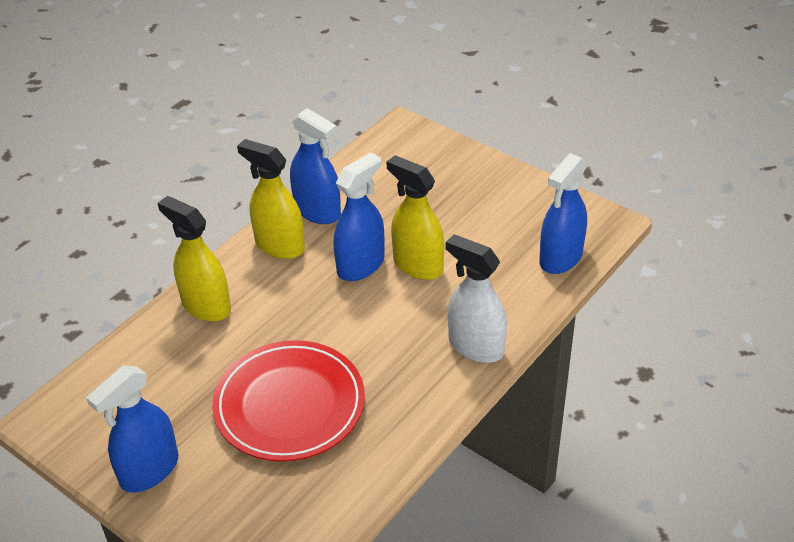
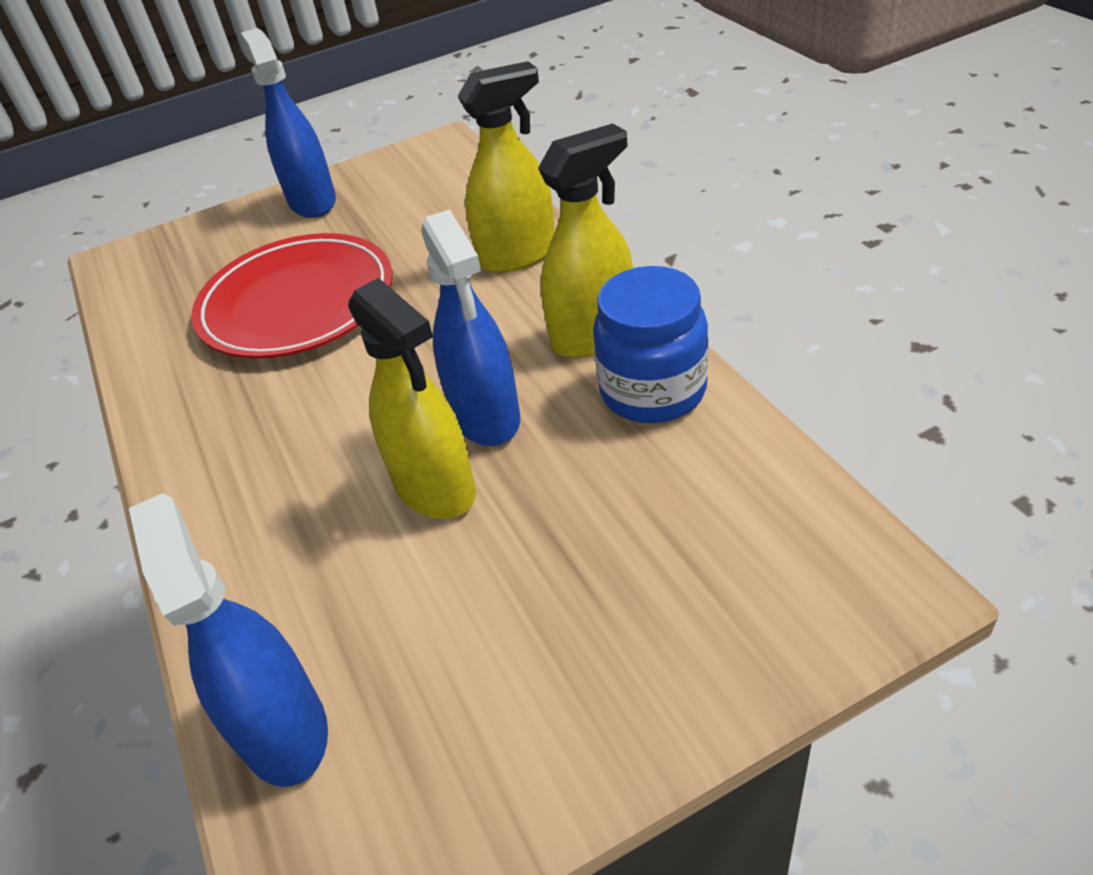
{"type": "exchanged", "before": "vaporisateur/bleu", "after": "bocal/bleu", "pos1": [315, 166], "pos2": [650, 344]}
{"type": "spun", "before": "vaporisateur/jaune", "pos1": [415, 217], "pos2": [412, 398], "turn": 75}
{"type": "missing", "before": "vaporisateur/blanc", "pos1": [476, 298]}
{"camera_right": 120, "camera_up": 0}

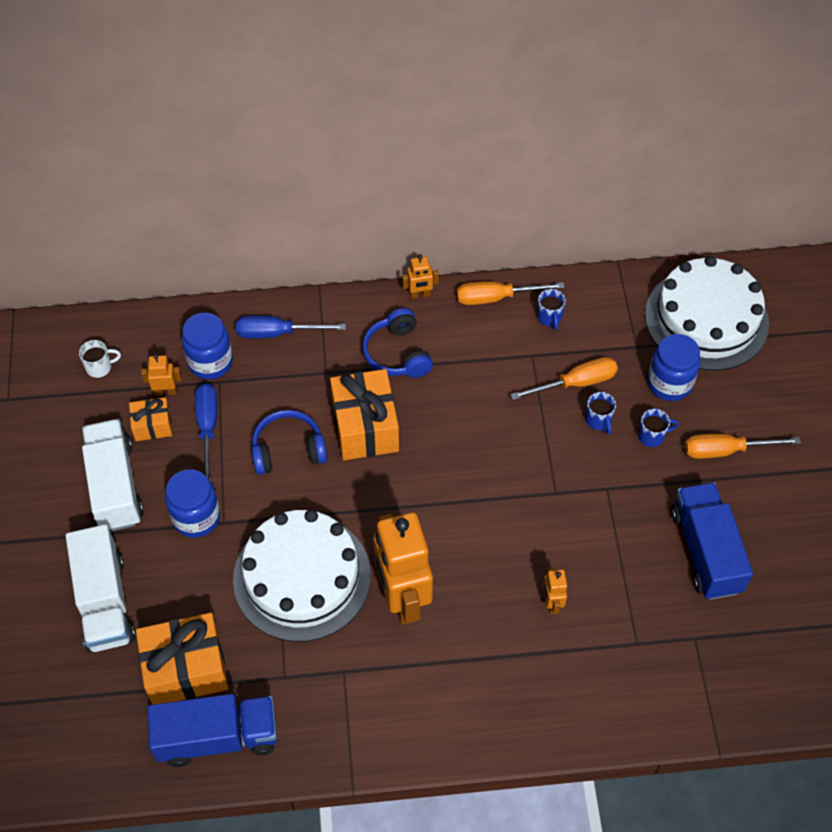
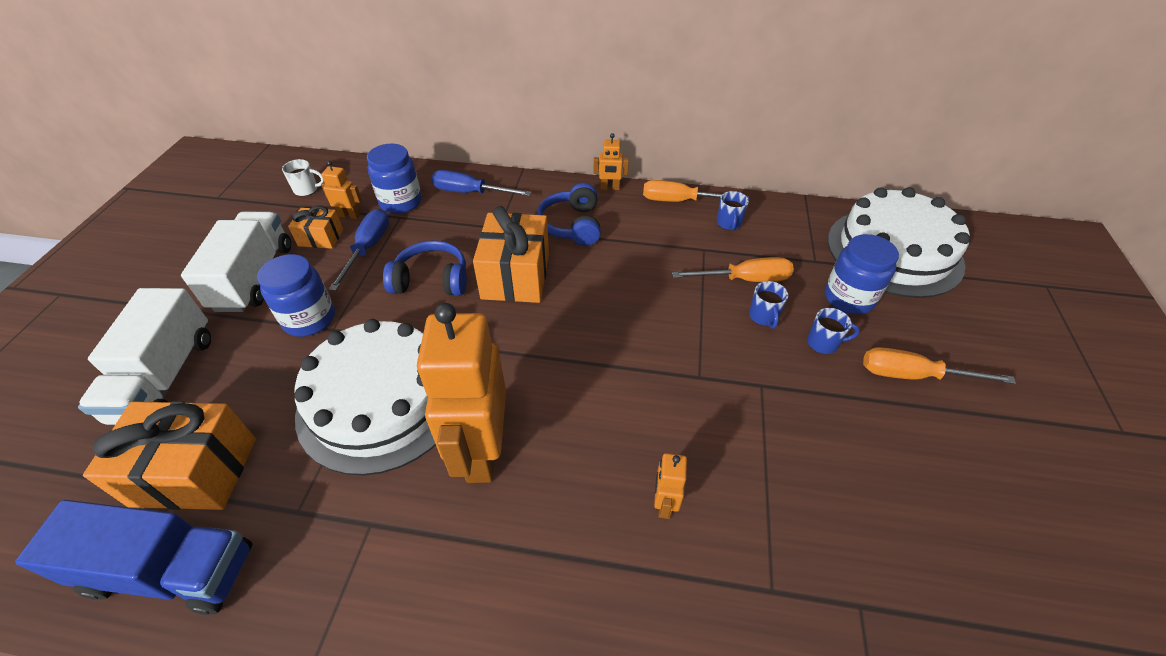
{"type": "missing", "before": "camion/bleu", "pos1": [712, 541]}
{"camera_right": 15, "camera_up": -10}

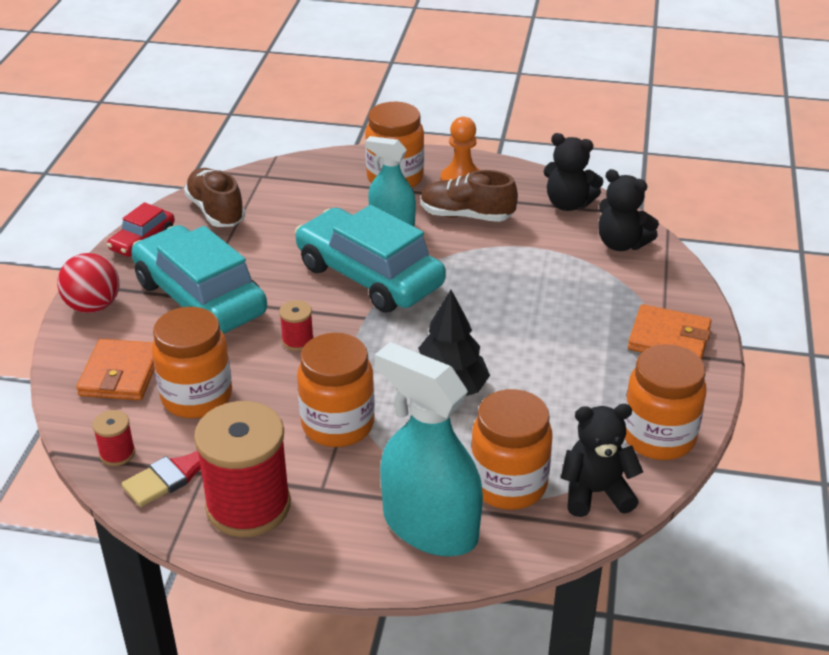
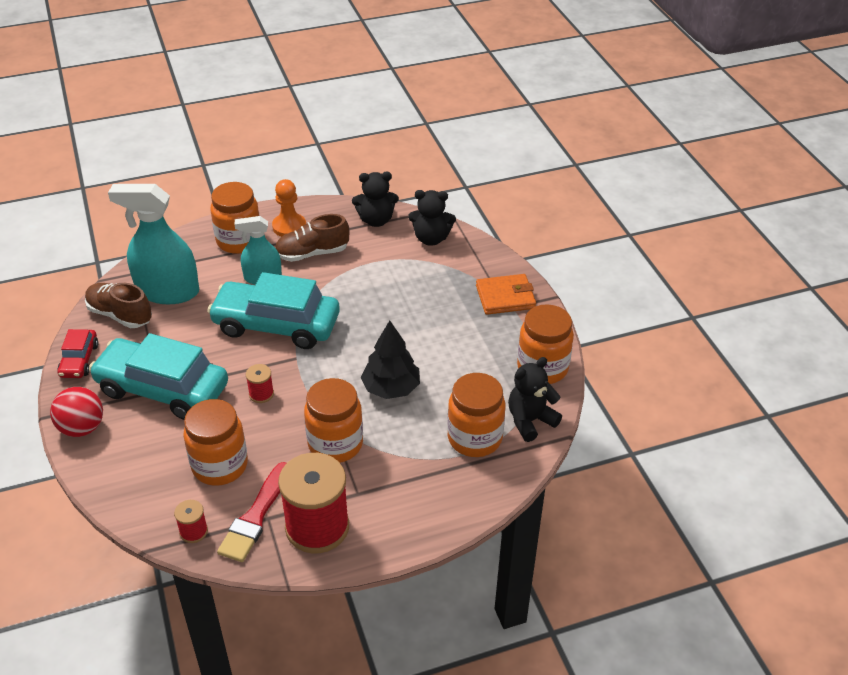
{"type": "missing", "before": "portefeuille/orange", "pos1": [115, 369]}
{"type": "relocated", "before": "vaporisateur/turquoise", "pos1": [429, 449], "pos2": [153, 244]}
{"camera_right": -30, "camera_up": 5}

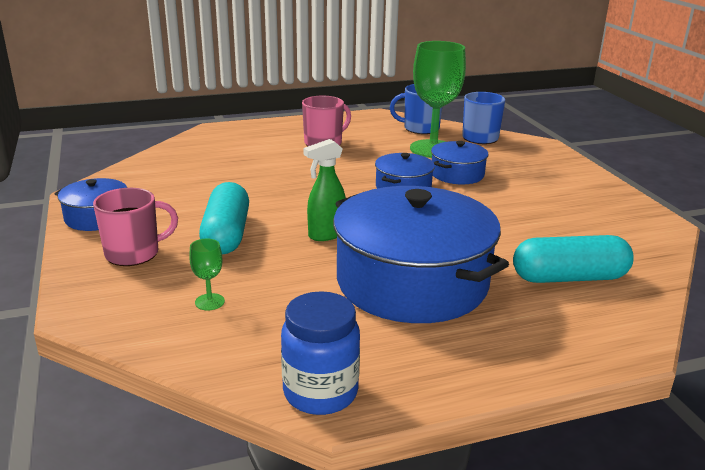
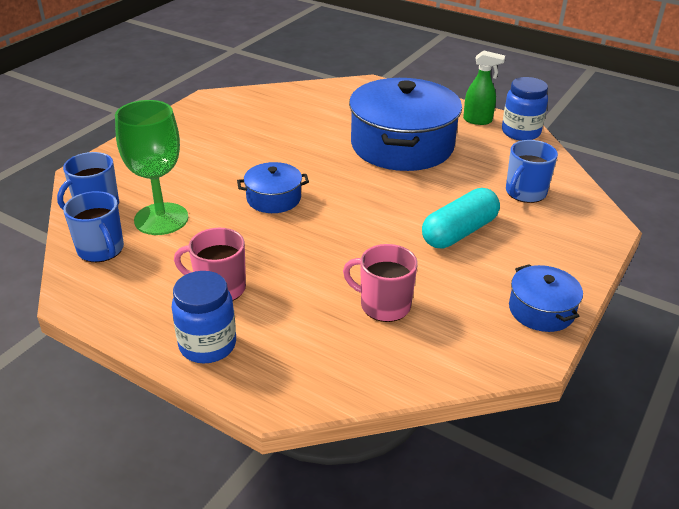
{"type": "relocated", "before": "tasse/rose", "pos1": [135, 227], "pos2": [380, 283]}
{"type": "exchanged", "before": "verre à pied/vert", "after": "tasse/bleu", "pos1": [207, 274], "pos2": [532, 171]}
{"type": "relocated", "before": "vaporisateur/vert", "pos1": [324, 190], "pos2": [484, 87]}
{"type": "missing", "before": "marmite/bleu", "pos1": [460, 163]}
{"type": "missing", "before": "gélule/turquoise", "pos1": [573, 259]}
{"type": "appeared", "after": "bocal/bleu", "pos2": [204, 317]}
{"camera_right": -130, "camera_up": 10}

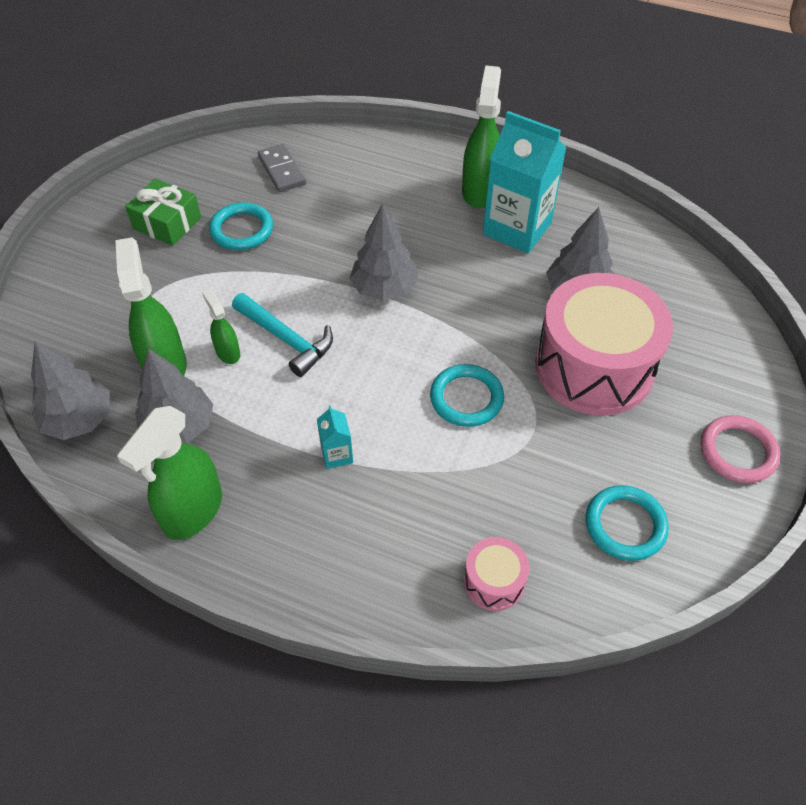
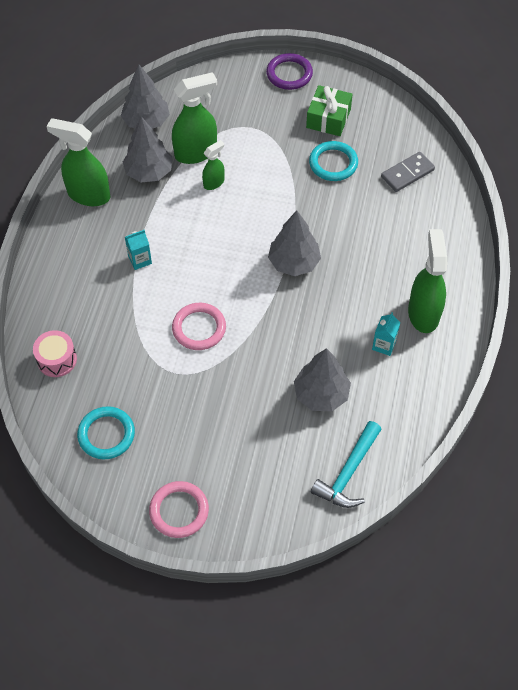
{"type": "relocated", "before": "marteau/turquoise", "pos1": [282, 335], "pos2": [346, 464]}
{"type": "colour", "before": "anneau/turquoise", "after": "anneau/rose", "pos1": [467, 395], "pos2": [199, 326]}
{"type": "spun", "before": "vaporisateur/vert", "pos1": [481, 136], "pos2": [427, 281], "turn": -90}
{"type": "size", "before": "brique de lait/turquoise", "pos1": [524, 182], "pos2": [386, 334], "scale": 0.44}
{"type": "missing", "before": "tambour/rose", "pos1": [604, 344]}
{"type": "appeared", "after": "anneau/violet", "pos2": [289, 71]}
{"camera_right": 80, "camera_up": 5}

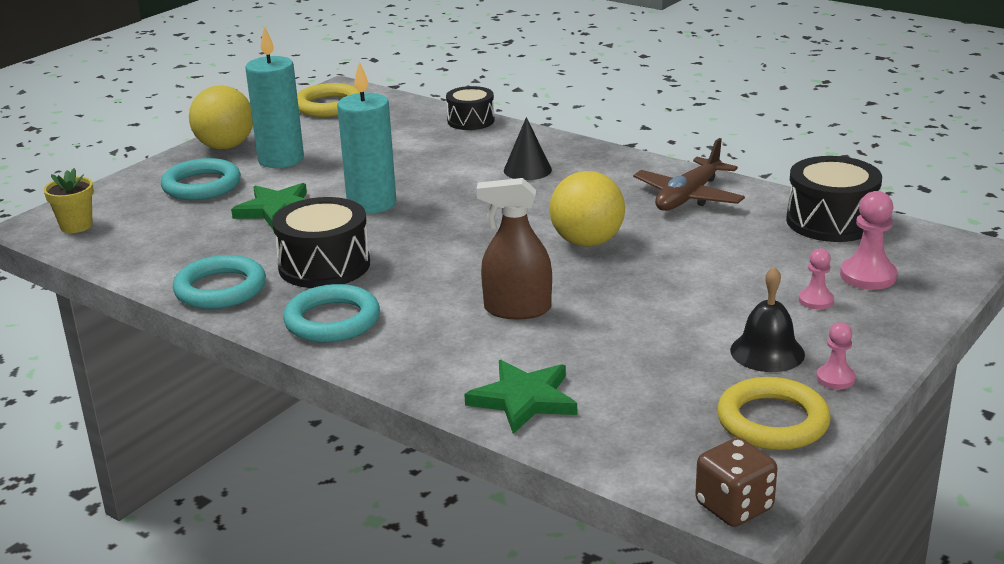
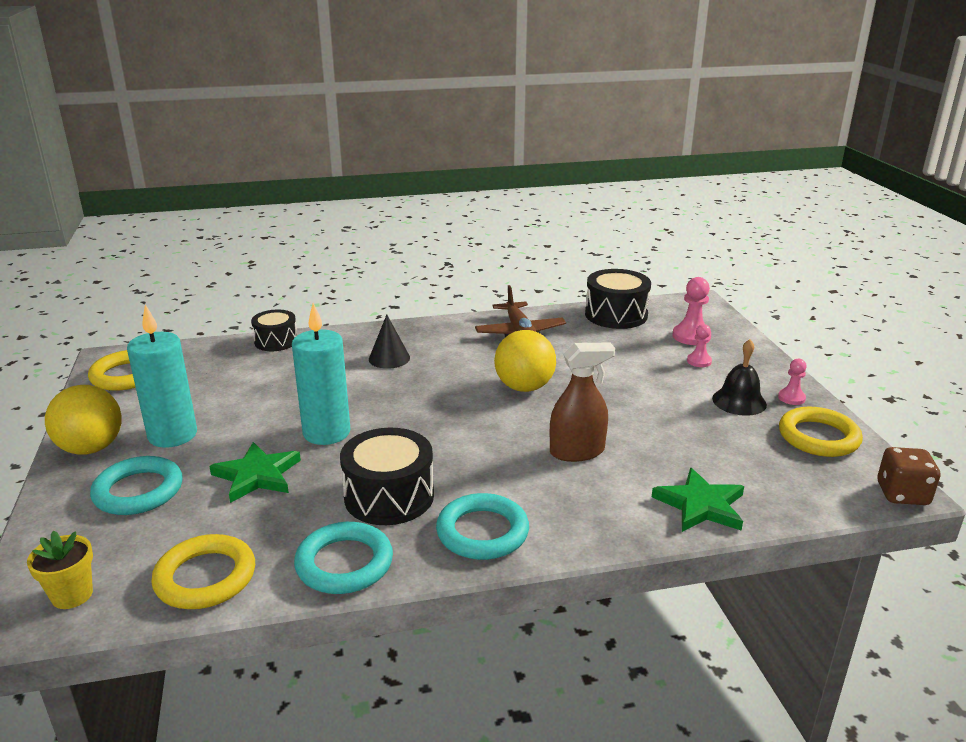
{"type": "spun", "before": "vaporisateur/marron", "pos1": [514, 249], "pos2": [582, 402], "turn": -150}
{"type": "appeared", "after": "anneau/jaune", "pos2": [203, 571]}
{"camera_right": -50, "camera_up": 0}

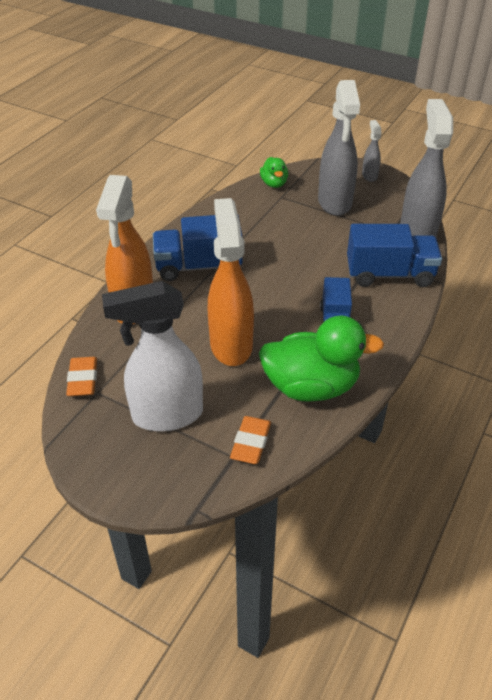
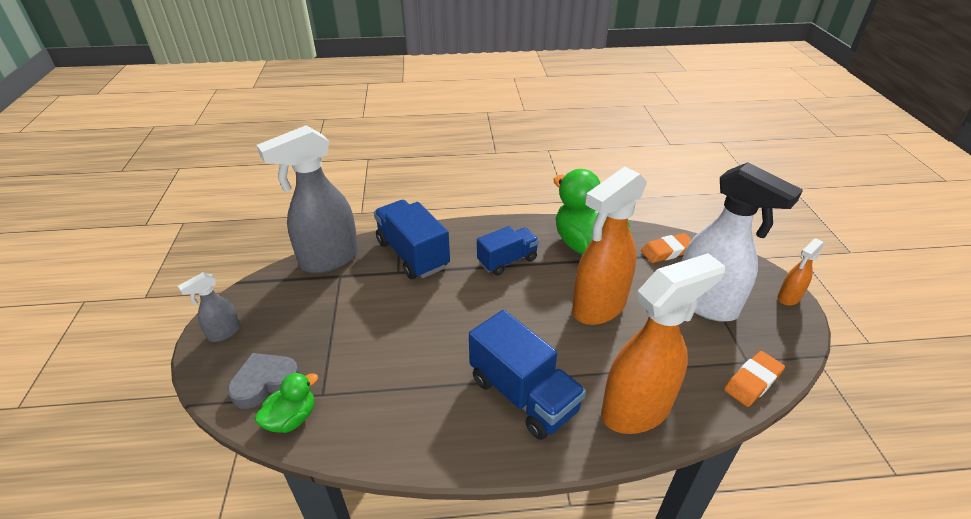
{"type": "missing", "before": "vaporisateur/gris", "pos1": [339, 148]}
{"type": "appeared", "after": "cœur/gris", "pos2": [263, 381]}
{"type": "appeared", "after": "vaporisateur/orange", "pos2": [801, 272]}
{"camera_right": -125, "camera_up": -5}

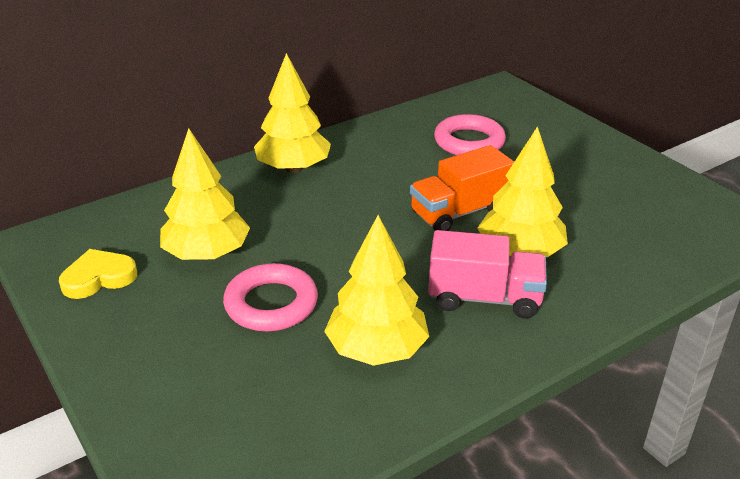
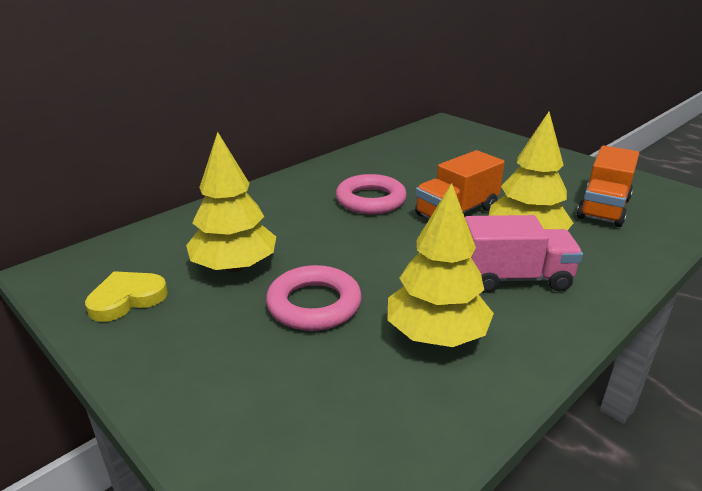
{"type": "missing", "before": "arbre/jaune", "pos1": [292, 113]}
{"type": "relocated", "before": "anneau/rose", "pos1": [470, 134], "pos2": [371, 194]}
{"type": "appeared", "after": "camion/orange", "pos2": [608, 186]}
{"camera_right": -10, "camera_up": -5}

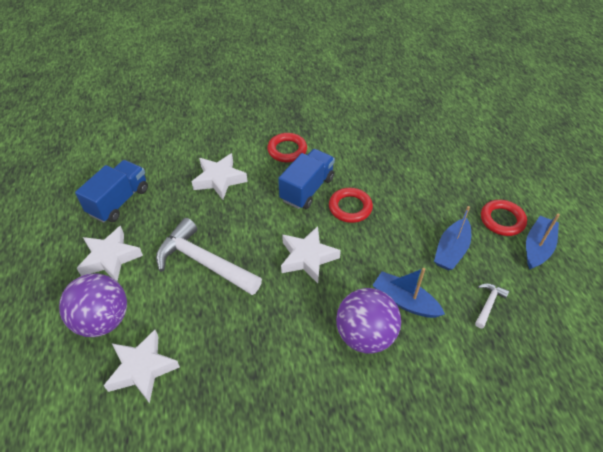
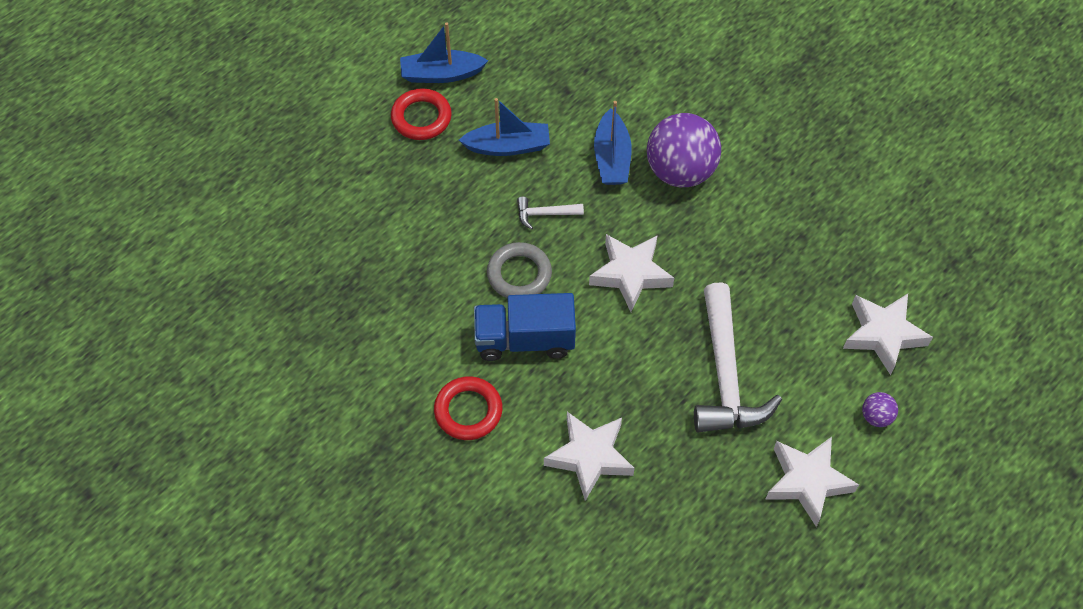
{"type": "size", "before": "balle/violet", "pos1": [93, 305], "pos2": [880, 409], "scale": 0.43}
{"type": "missing", "before": "camion/bleu", "pos1": [111, 191]}
{"type": "colour", "before": "anneau/rouge", "after": "anneau/gris", "pos1": [351, 205], "pos2": [519, 270]}
{"type": "relocated", "before": "marteau/blanc", "pos1": [492, 306], "pos2": [550, 213]}
{"camera_right": -125, "camera_up": 10}

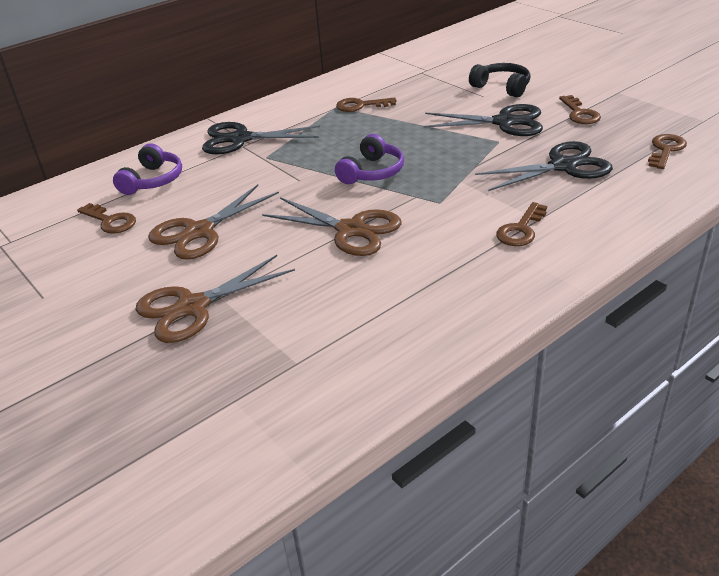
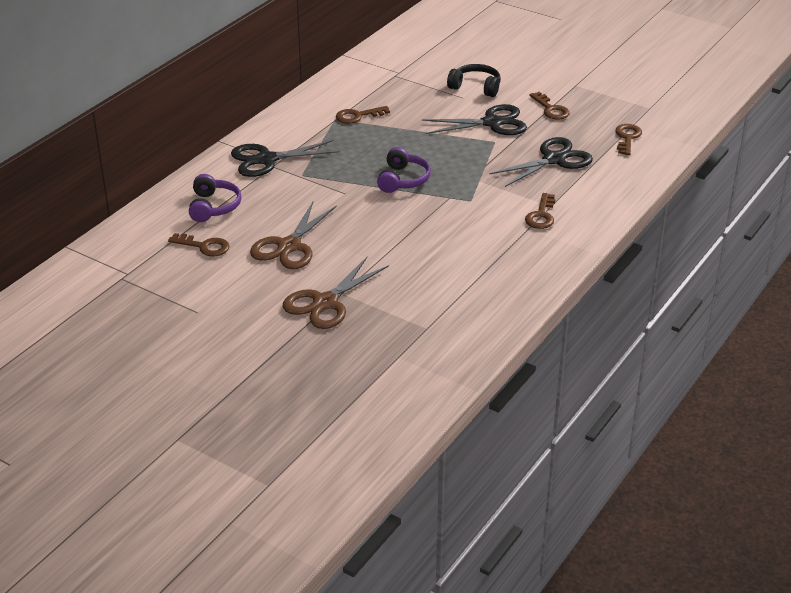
{"type": "missing", "before": "ciseaux/marron", "pos1": [331, 226]}
{"camera_right": -20, "camera_up": 0}

